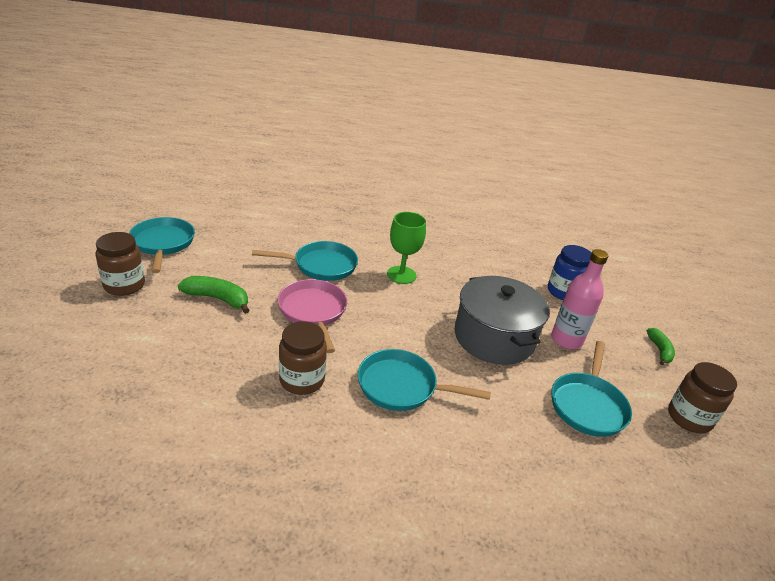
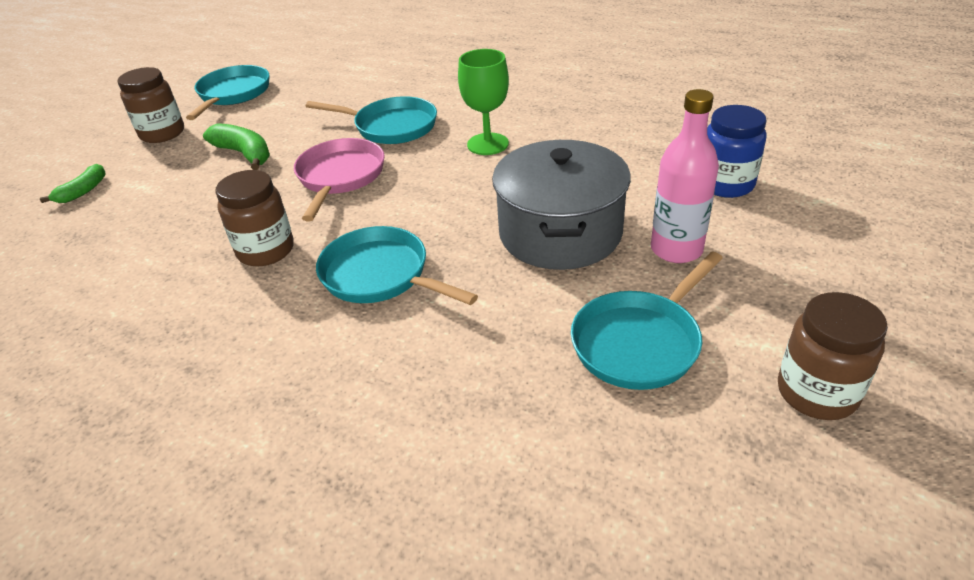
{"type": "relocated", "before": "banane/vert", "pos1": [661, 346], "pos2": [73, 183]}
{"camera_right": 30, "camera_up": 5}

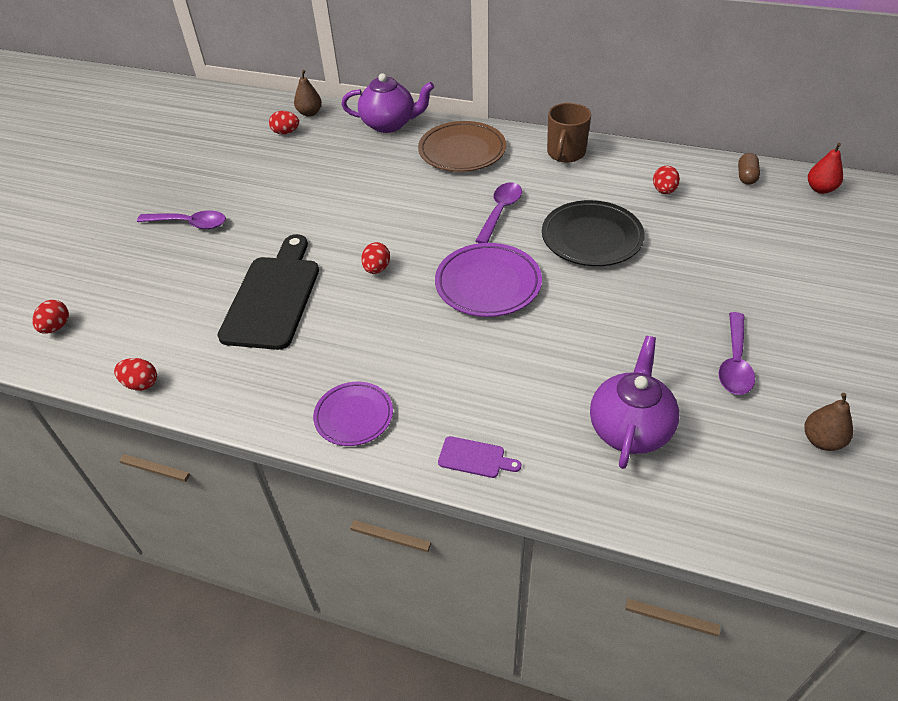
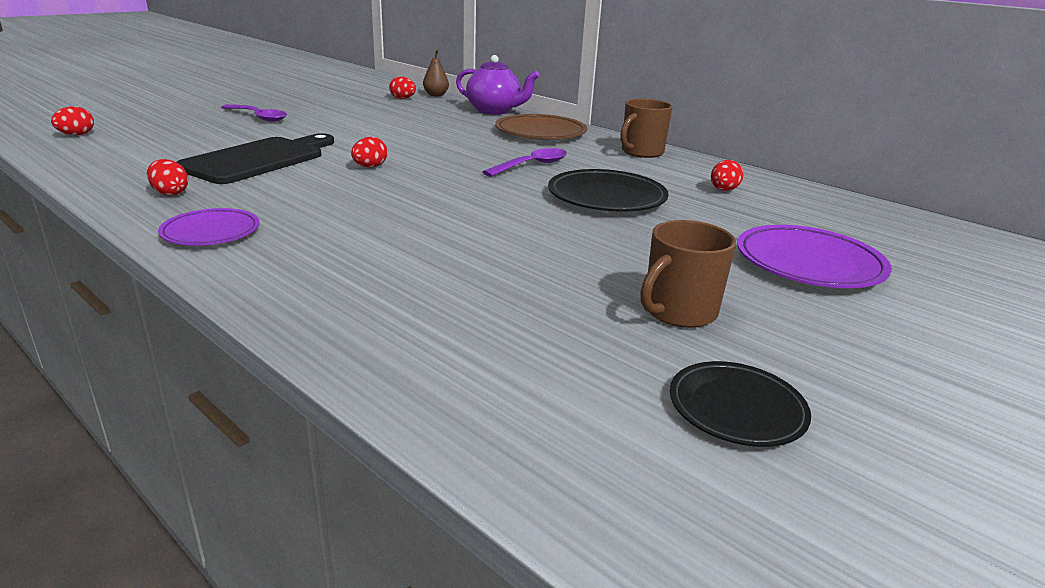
{"type": "relocated", "before": "œuf/rouge", "pos1": [135, 374], "pos2": [167, 177]}
{"type": "relocated", "before": "assiette/violet", "pos1": [488, 280], "pos2": [814, 256]}
{"type": "missing", "before": "planche à découper/violet", "pos1": [479, 457]}
{"type": "missing", "before": "théière/violet", "pos1": [634, 402]}
{"type": "exchanged", "before": "cuillère/violet", "after": "tasse/marron", "pos1": [737, 353], "pos2": [688, 274]}
{"type": "missing", "before": "gélule/marron", "pos1": [749, 169]}
{"type": "exchanged", "before": "poire/marron", "after": "assiette/noir", "pos1": [828, 422], "pos2": [740, 404]}
{"type": "missing", "before": "poire/rouge", "pos1": [825, 168]}
{"camera_right": 20, "camera_up": -20}

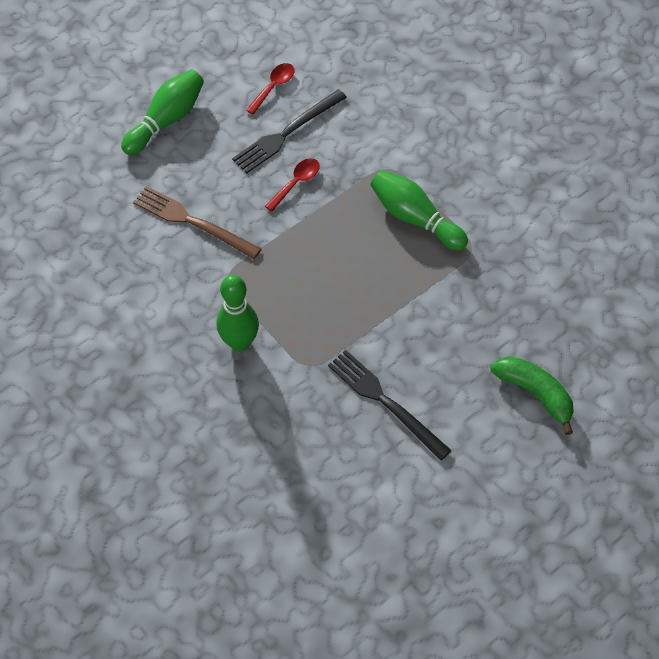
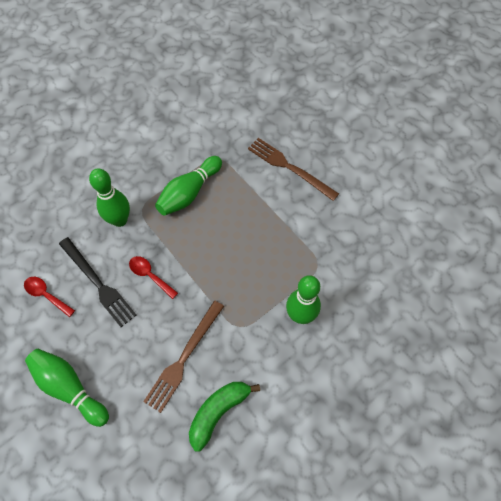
{"type": "missing", "before": "fourchette/noir", "pos1": [390, 405]}
{"type": "relocated", "before": "banane/vert", "pos1": [532, 395], "pos2": [224, 417]}
{"type": "appeared", "after": "quille/vert", "pos2": [109, 197]}
{"type": "appeared", "after": "fourchette/marron", "pos2": [293, 169]}
{"camera_right": -90, "camera_up": 5}

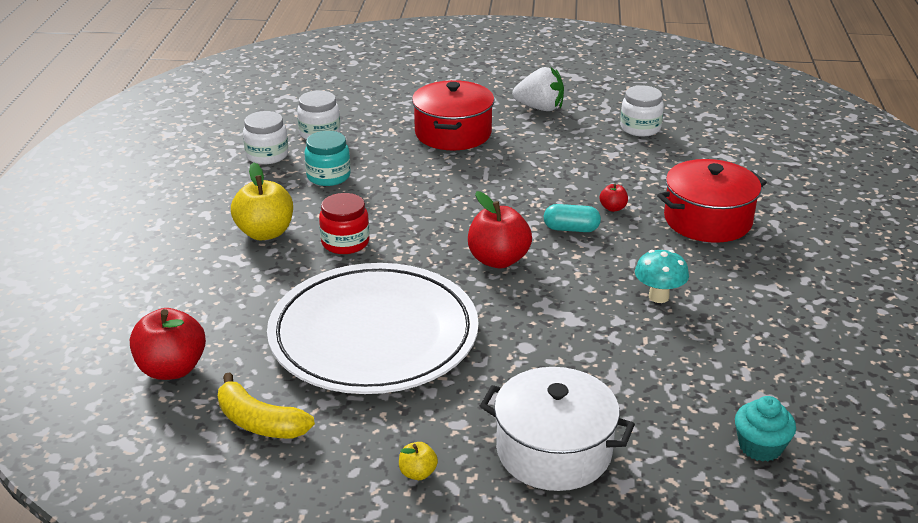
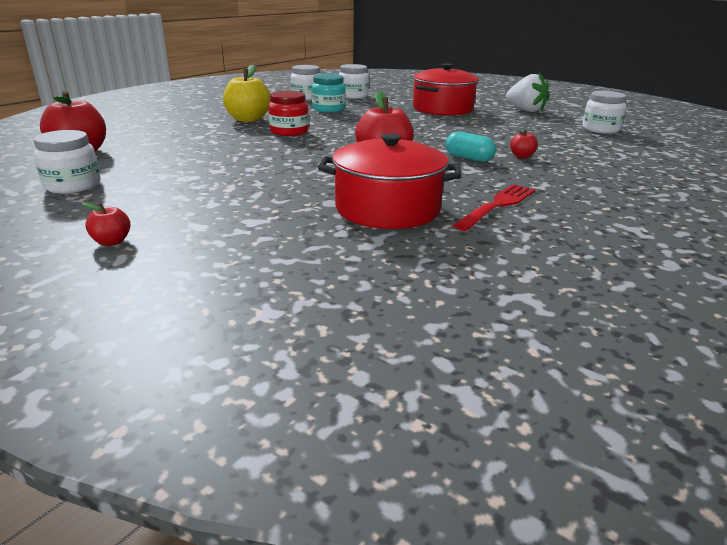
{"type": "exchanged", "before": "banane/jaune", "after": "bocal/blanc", "pos1": [266, 406], "pos2": [67, 162]}
{"type": "missing", "before": "assiette/blanc", "pos1": [373, 328]}
{"type": "colour", "before": "pomme/jaune", "after": "pomme/rouge", "pos1": [418, 461], "pos2": [106, 224]}
{"type": "missing", "before": "marmite/blanc", "pos1": [557, 429]}
{"type": "exchanged", "before": "champignon/turquoise", "after": "fourchette/rouge", "pos1": [662, 276], "pos2": [494, 207]}
{"type": "relocated", "before": "marmite/rouge", "pos1": [712, 201], "pos2": [389, 181]}
{"type": "missing", "before": "muffin/turquoise", "pos1": [765, 429]}
{"camera_right": 30, "camera_up": -5}

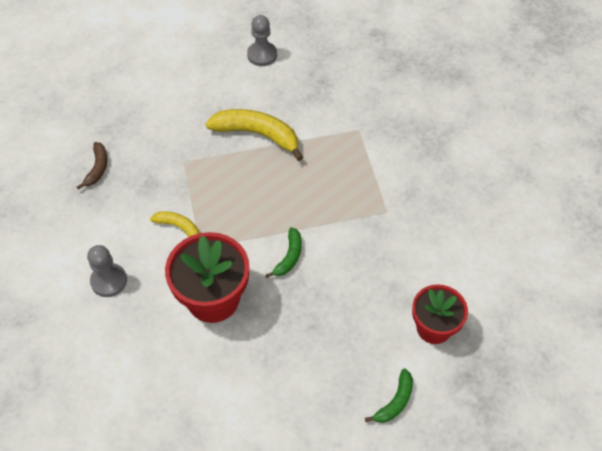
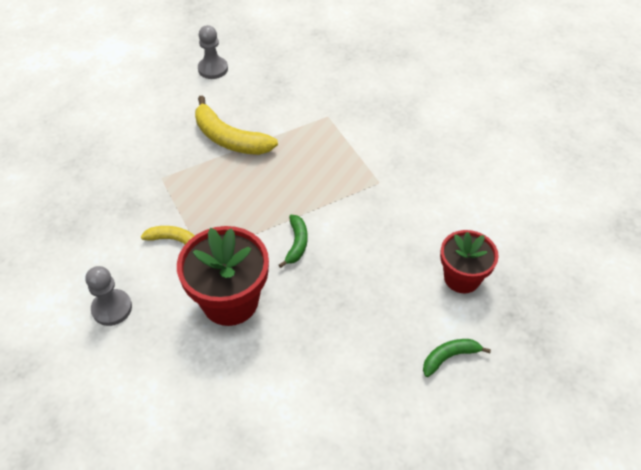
{"type": "missing", "before": "banane/marron", "pos1": [92, 166]}
{"type": "spun", "before": "banane/jaune", "pos1": [254, 135], "pos2": [236, 125], "turn": -150}
{"type": "spun", "before": "banane/vert", "pos1": [389, 395], "pos2": [457, 358], "turn": -135}
{"camera_right": -15, "camera_up": -5}

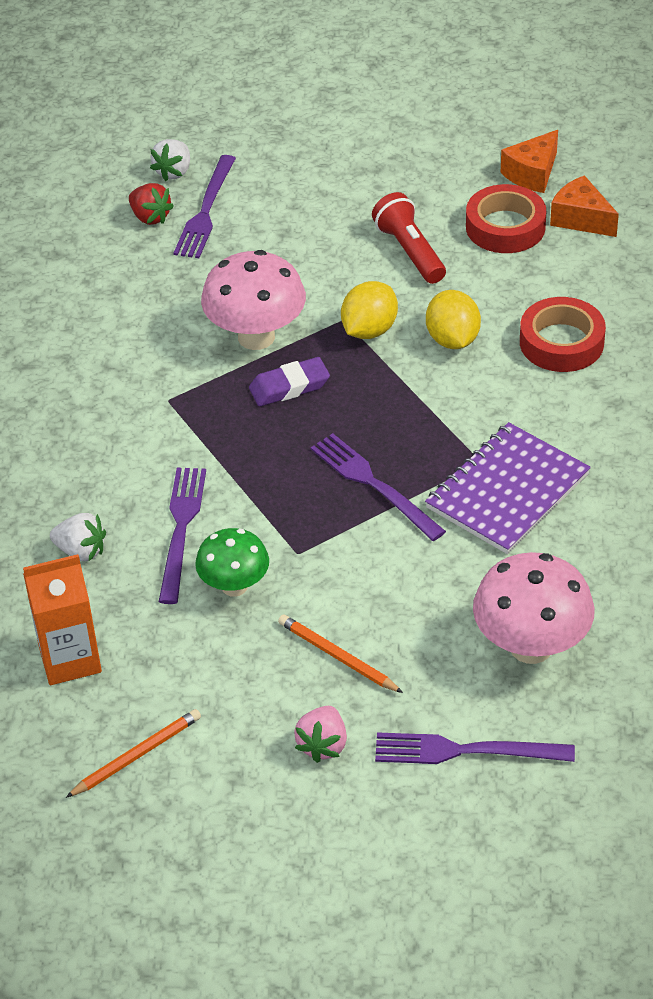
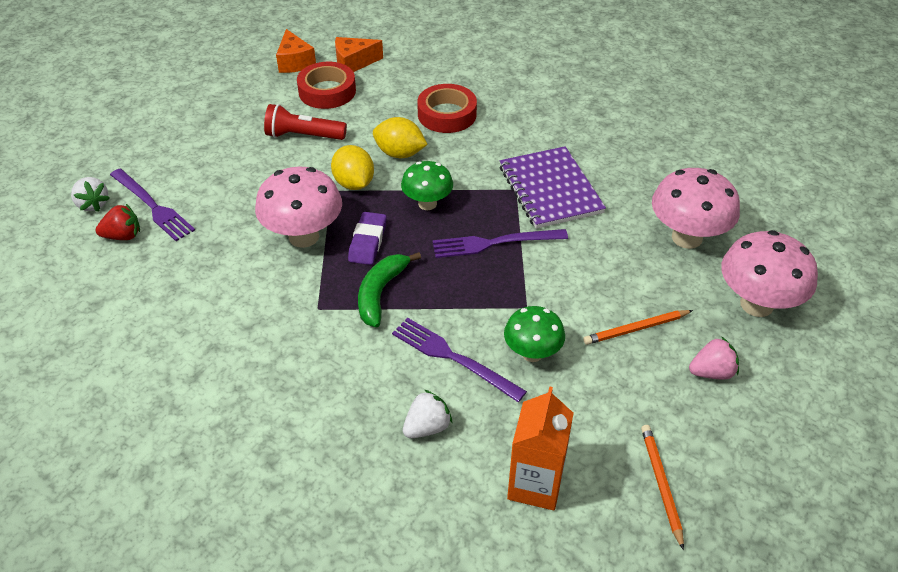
{"type": "spun", "before": "fraise/rose", "pos1": [320, 734], "pos2": [714, 358], "turn": -60}
{"type": "exchanged", "before": "fourchette/violet", "after": "champignon/rose", "pos1": [475, 748], "pos2": [769, 273]}
{"type": "appeared", "after": "banane/vert", "pos2": [389, 289]}
{"type": "appeared", "after": "champignon/vert", "pos2": [427, 185]}
{"camera_right": -60, "camera_up": 0}

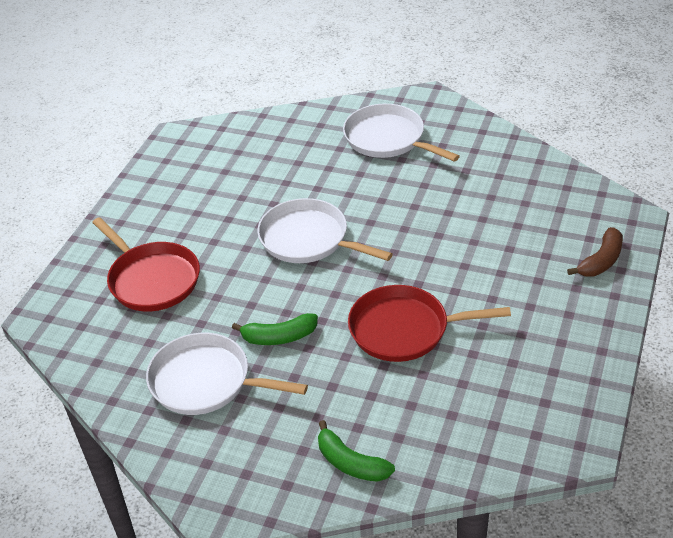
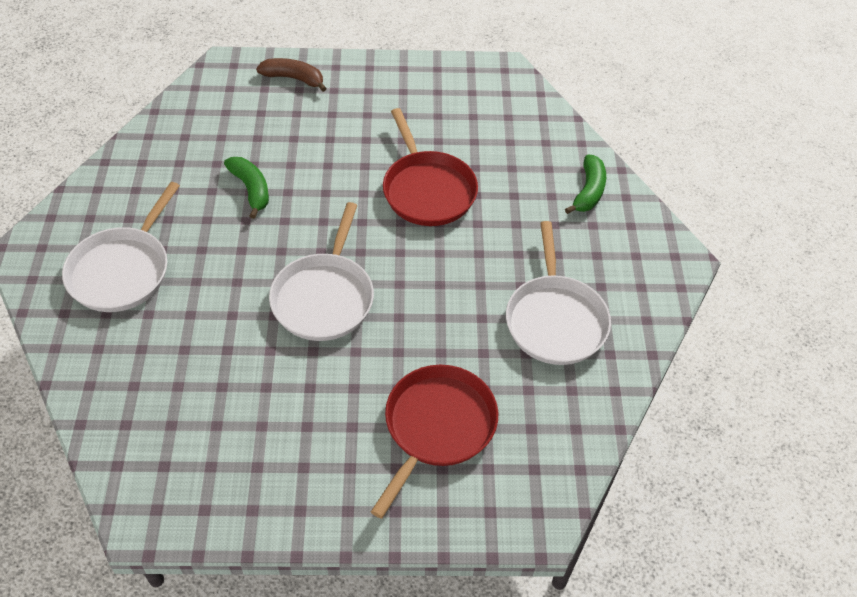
{"type": "relocated", "before": "banane/vert", "pos1": [275, 329], "pos2": [246, 188]}
{"camera_right": -115, "camera_up": 10}

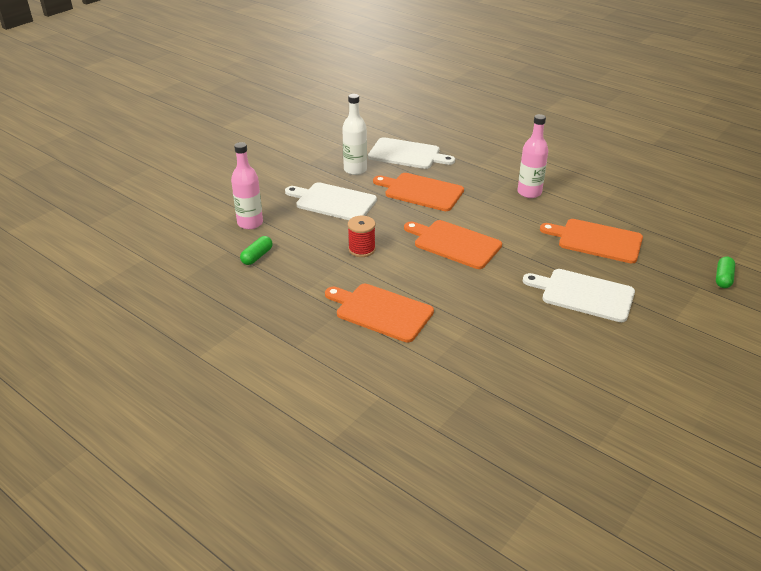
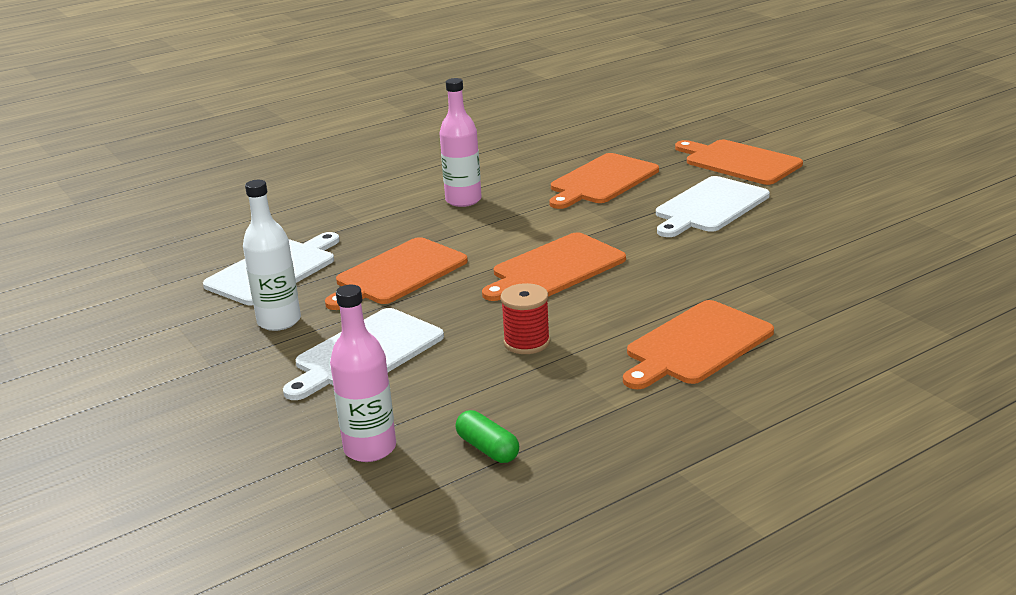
{"type": "missing", "before": "gélule/vert", "pos1": [725, 272]}
{"type": "appeared", "after": "planche à découper/orange", "pos2": [739, 162]}
{"camera_right": -70, "camera_up": -10}

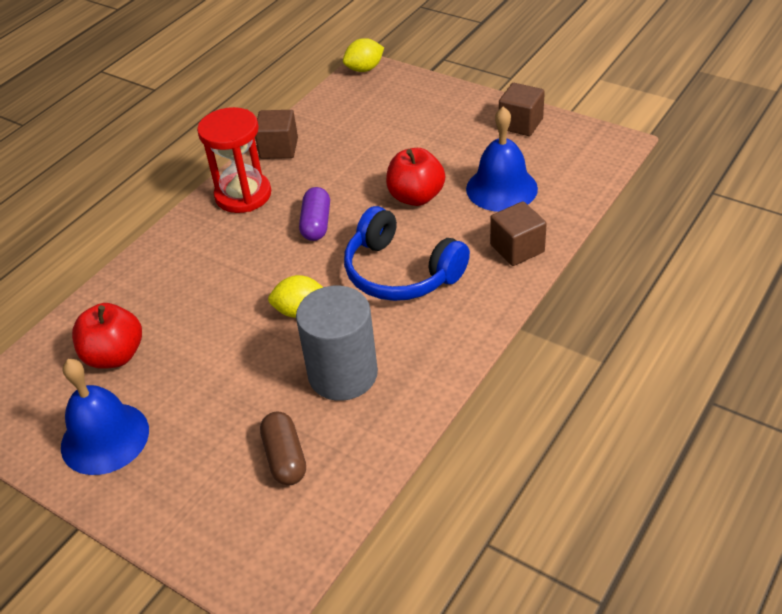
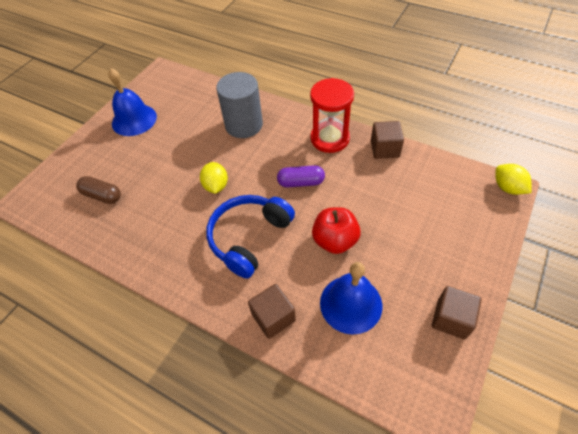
{"type": "missing", "before": "pomme/rouge", "pos1": [107, 336]}
{"type": "spun", "before": "gélule/marron", "pos1": [283, 448], "pos2": [98, 190], "turn": 45}
{"type": "relocated", "before": "cylindre/gris", "pos1": [337, 343], "pos2": [239, 105]}
{"camera_right": 85, "camera_up": 10}

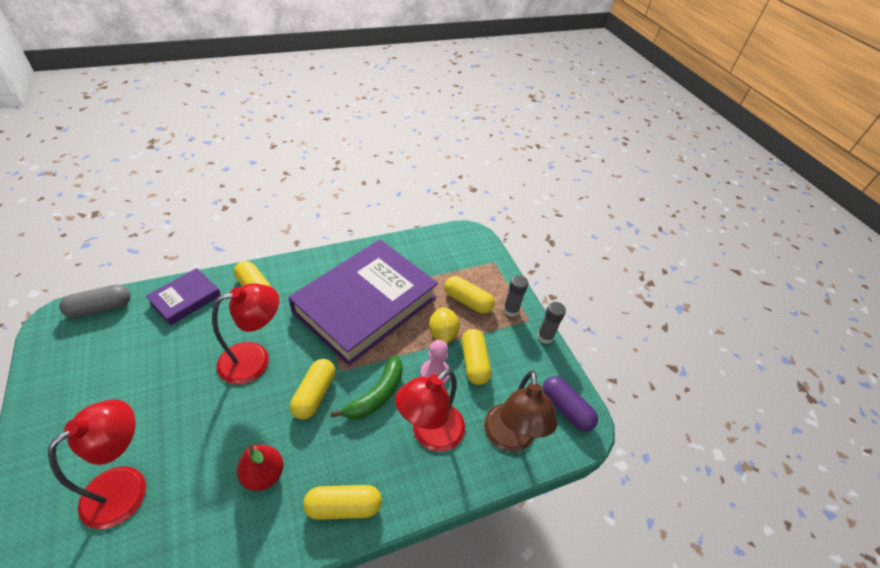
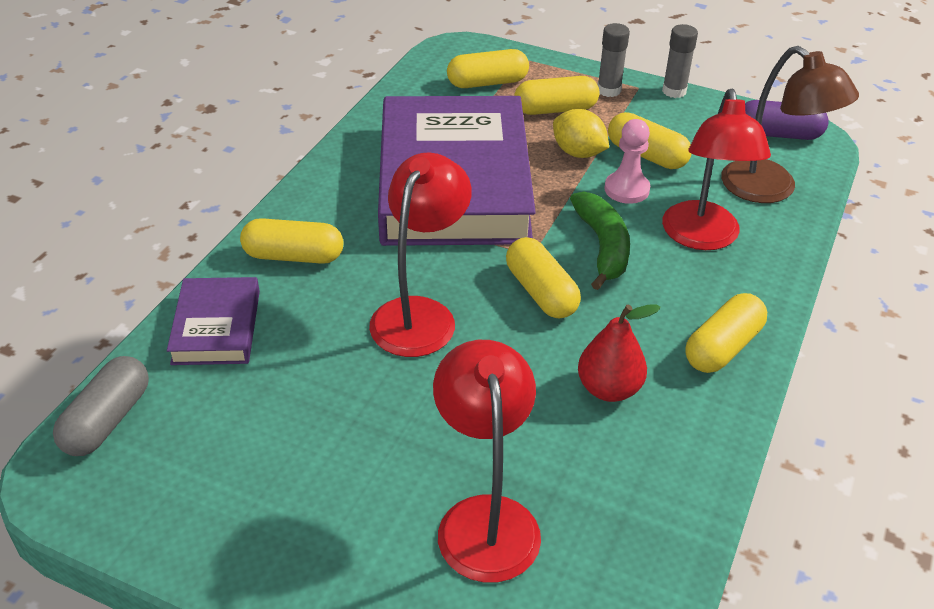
{"type": "appeared", "after": "gélule/jaune", "pos2": [488, 68]}
{"camera_right": -40, "camera_up": -5}

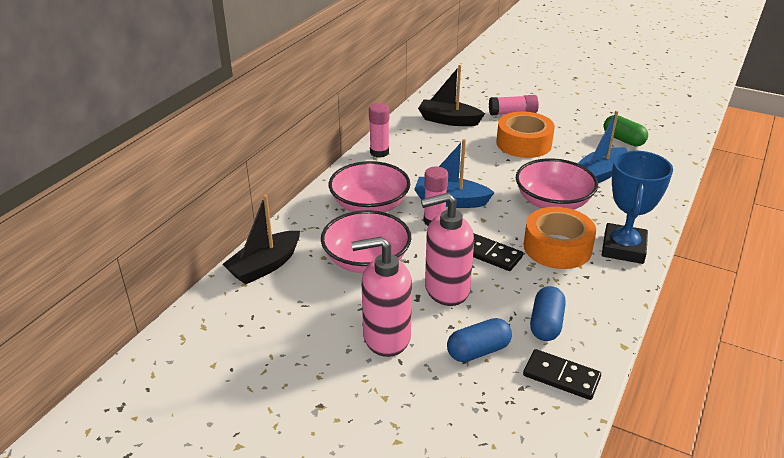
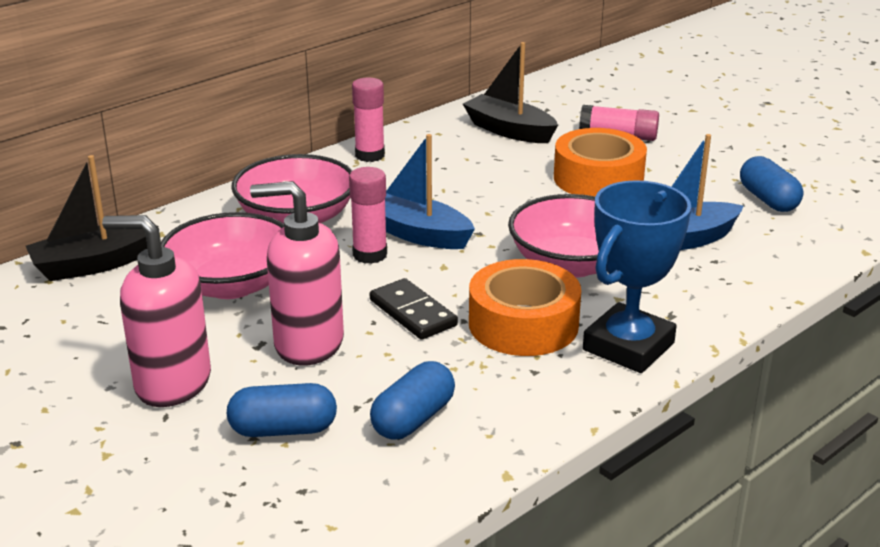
{"type": "missing", "before": "domino/noir", "pos1": [562, 374]}
{"type": "colour", "before": "gélule/vert", "after": "gélule/bleu", "pos1": [626, 130], "pos2": [771, 184]}
{"camera_right": 20, "camera_up": -5}

